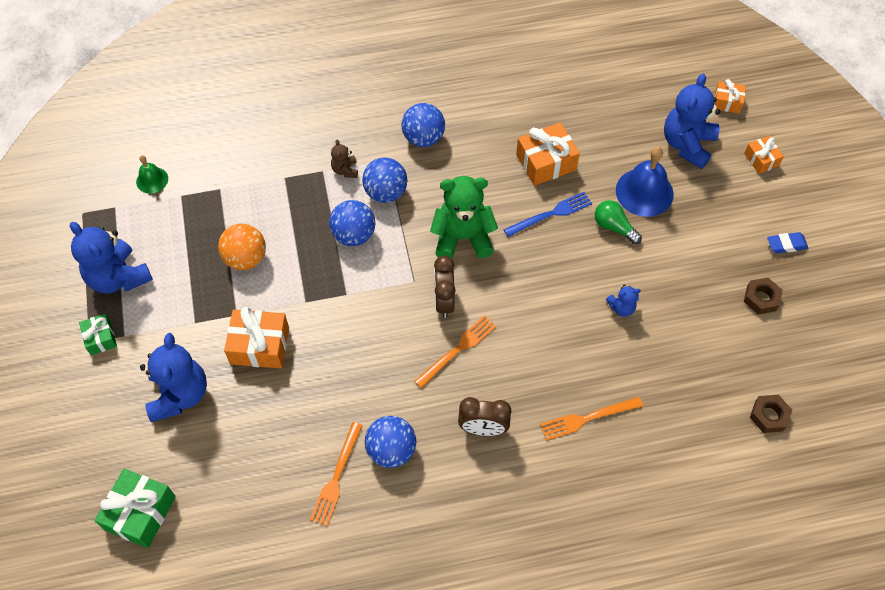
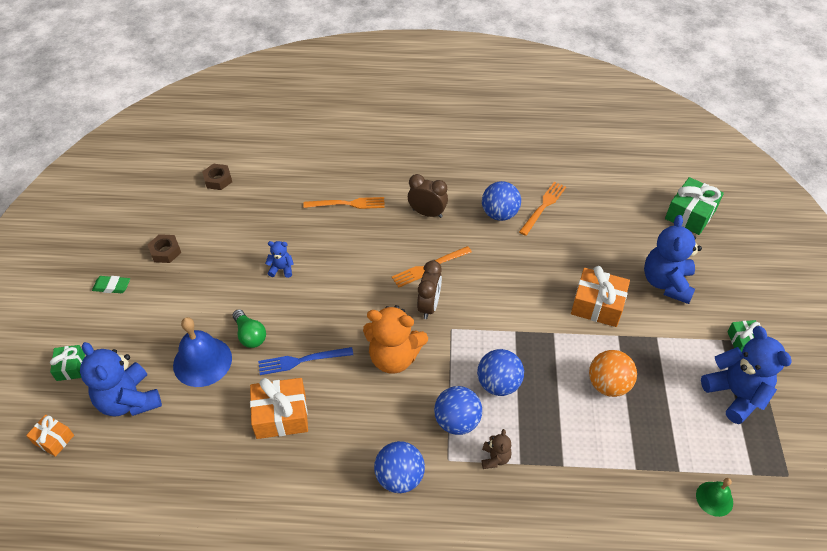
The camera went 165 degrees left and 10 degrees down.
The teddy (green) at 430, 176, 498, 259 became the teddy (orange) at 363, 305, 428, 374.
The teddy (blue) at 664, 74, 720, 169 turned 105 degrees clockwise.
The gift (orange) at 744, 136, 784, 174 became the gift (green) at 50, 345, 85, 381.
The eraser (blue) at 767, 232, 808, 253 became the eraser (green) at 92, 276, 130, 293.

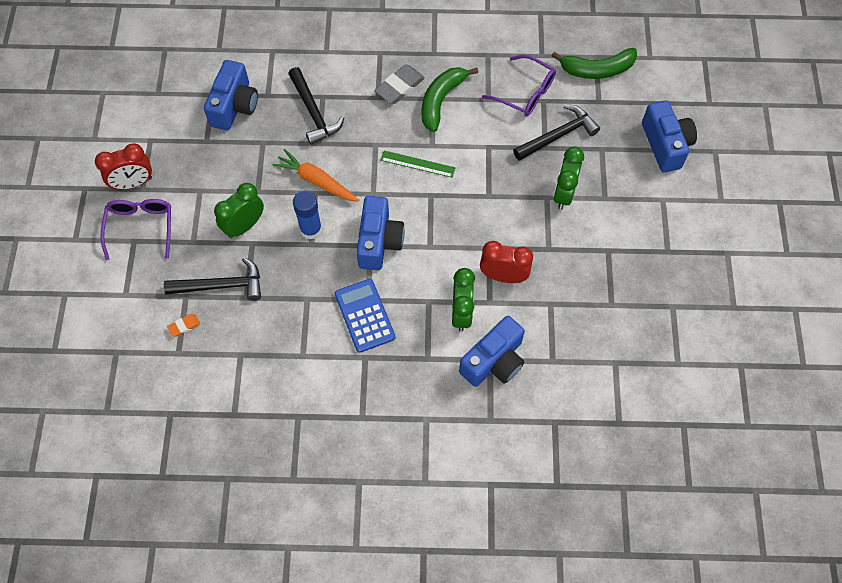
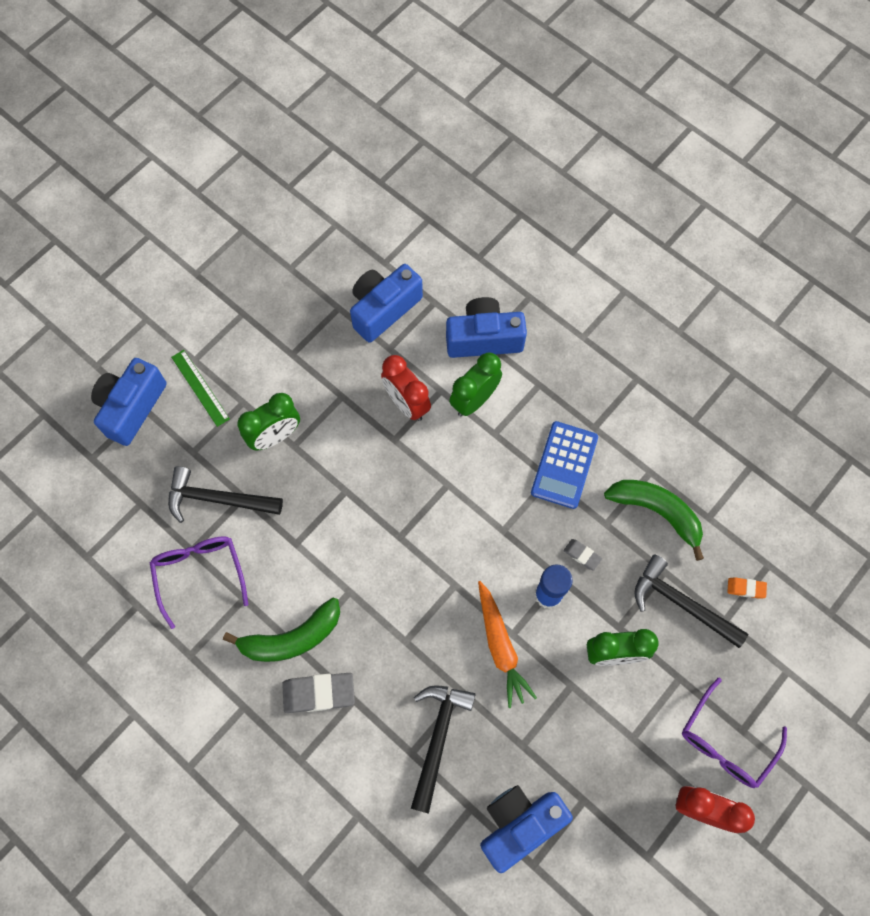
The camera went 140 degrees left and 5 degrees up.
The camera (blue) moved from 356, 196, 405, 270 to 350, 264, 423, 343.
The ruler (green) moved from 381, 151, 455, 178 to 171, 350, 230, 427.
The banana fruit (green) moved from 552, 48, 637, 79 to 604, 480, 704, 561.
The eraser (ash-grey) at 563, 539, 602, 570 appeared.

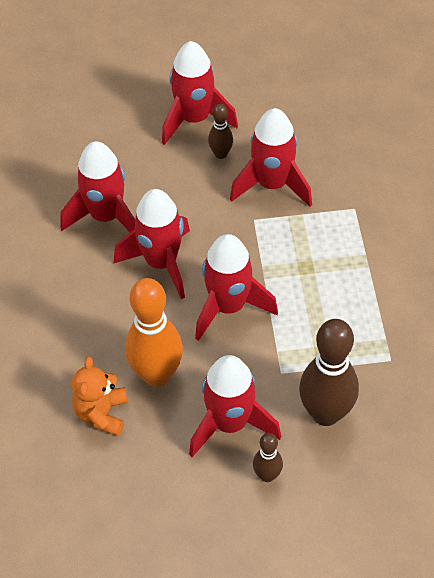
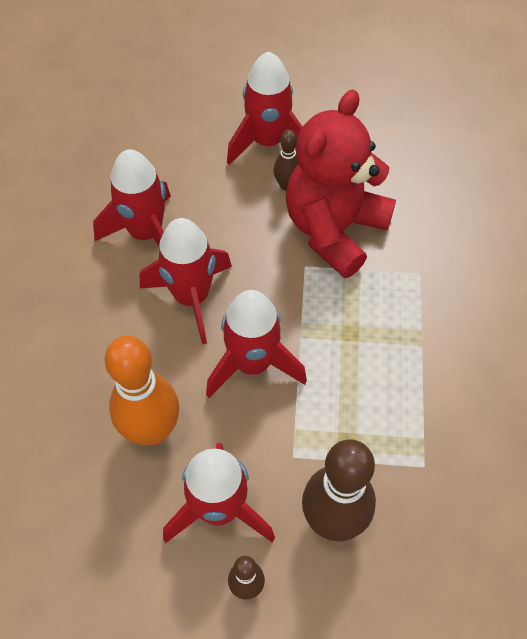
The camera went 10 degrees right and 5 degrees up.
The teddy (orange) at 72, 356, 127, 436 disappeared.
The spaceship (scarlet) at 230, 108, 312, 207 was replaced by the teddy (scarlet) at 285, 90, 396, 278.

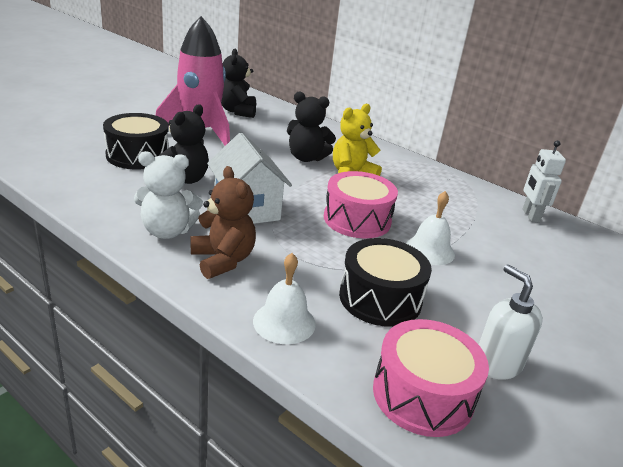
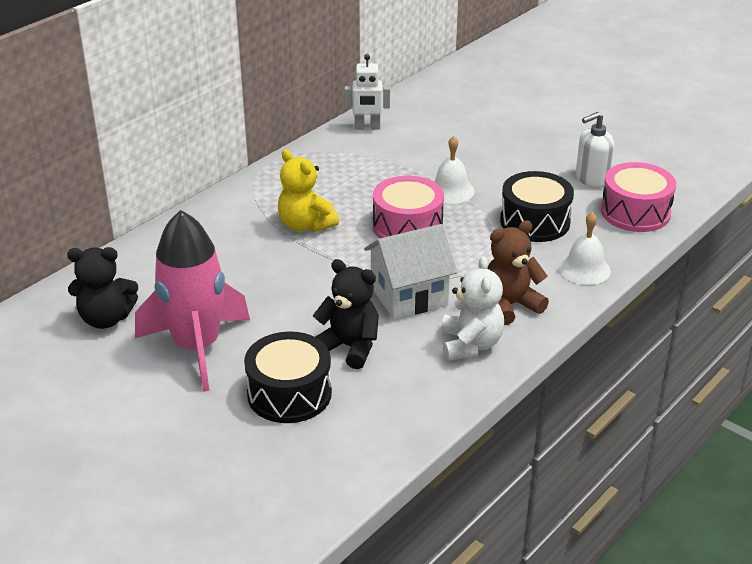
The camera went 85 degrees left and 5 degrees up.
The teddy (black) at 287, 92, 336, 162 disappeared.

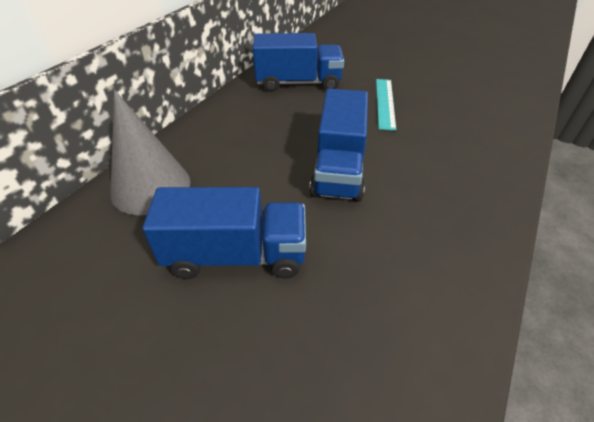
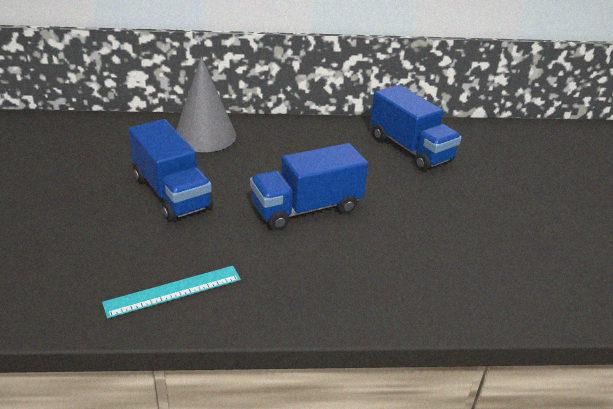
The camera went 55 degrees right and 10 degrees down.
The ruler (turquoise) moved from 376, 79, 396, 131 to 102, 266, 241, 318.

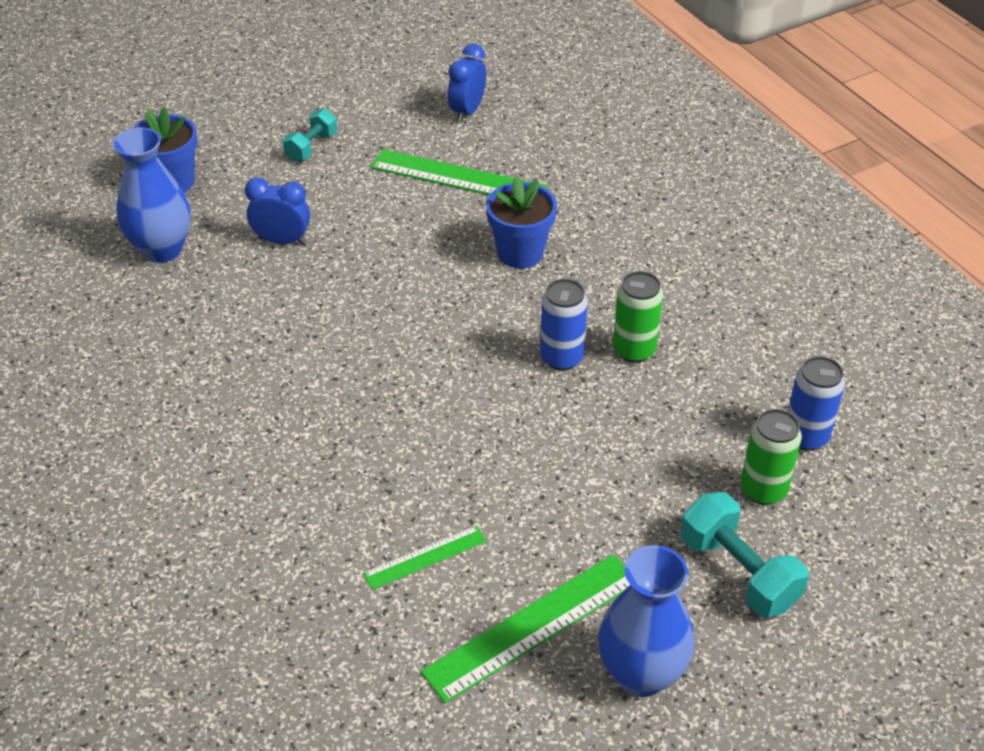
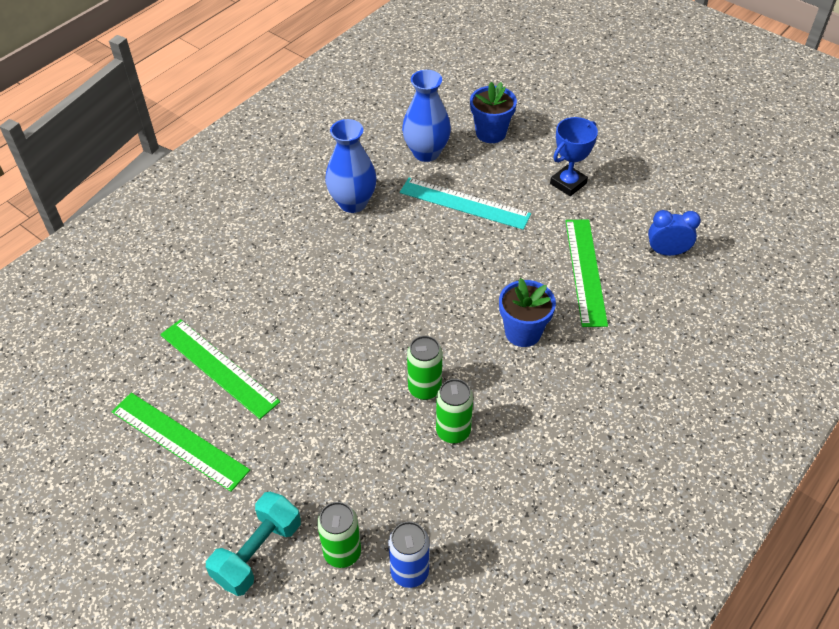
The camera went 70 degrees right and 5 degrees up.
The alarm clock (blue) at 245, 177, 310, 245 was replaced by the ruler (turquoise) at 400, 178, 531, 230.
The dumbbell (turquoise) at 283, 109, 337, 162 was replaced by the award cup (blue) at 550, 117, 598, 196.
The ruler (green) at 363, 525, 487, 590 changed to 1.83 times the size.
The soda can (blue) at 540, 279, 588, 371 became the soda can (green) at 407, 336, 442, 400.
The vase (blue) moved from 598, 545, 695, 697 to 325, 119, 377, 213.

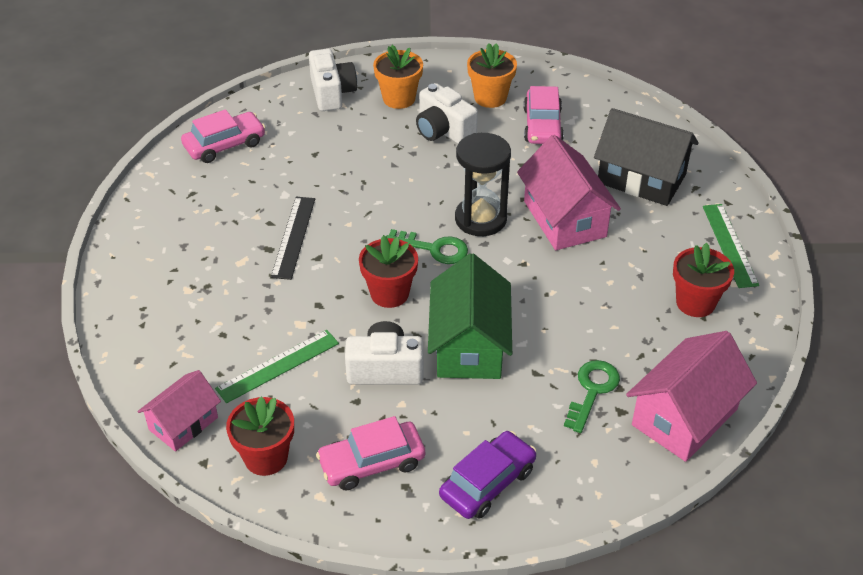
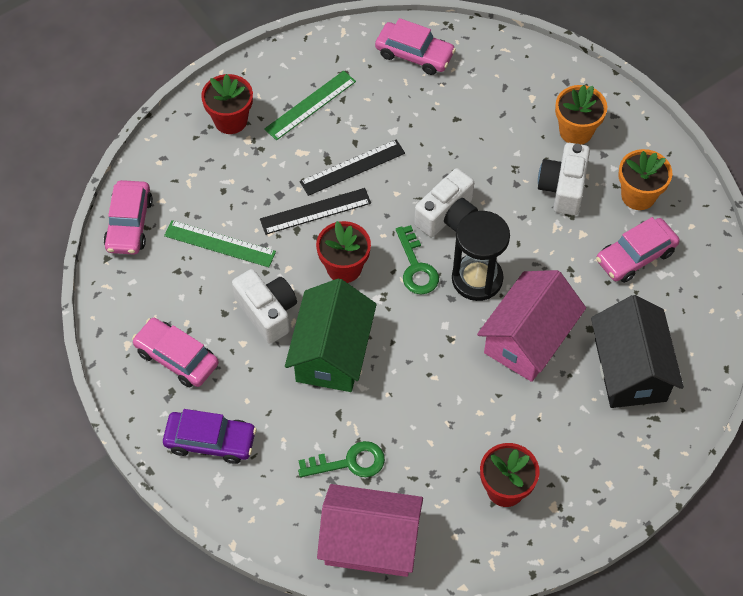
The camera went 55 degrees right and 15 degrees up.
The toy house (rosy) at 138, 370, 221, 451 was replaced by the automobile (rosy) at 104, 180, 153, 255.
The plant pot (scarlet) moved from 226, 396, 294, 476 to 201, 74, 253, 134.
The camera (pure white) moved from 309, 49, 357, 111 to 414, 168, 478, 237.
The toy house (green) at 428, 253, 512, 379 turned 45 degrees counterclockwise.
The ruler (green) moved from 703, 204, 759, 288 to 264, 71, 356, 140.
The ruler (black) at 260, 188, 371, 235 appeared.

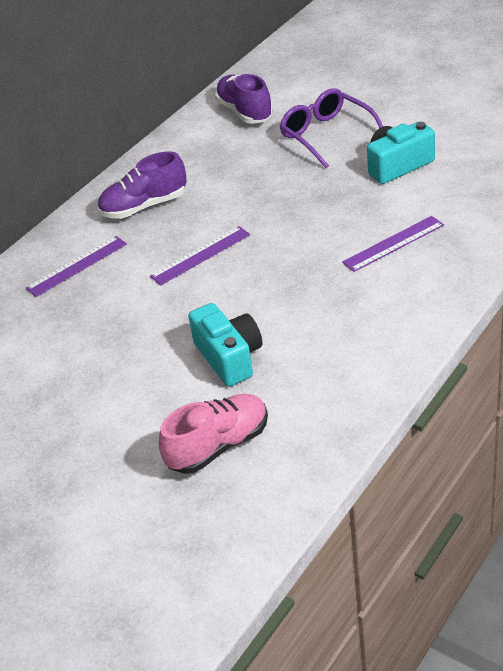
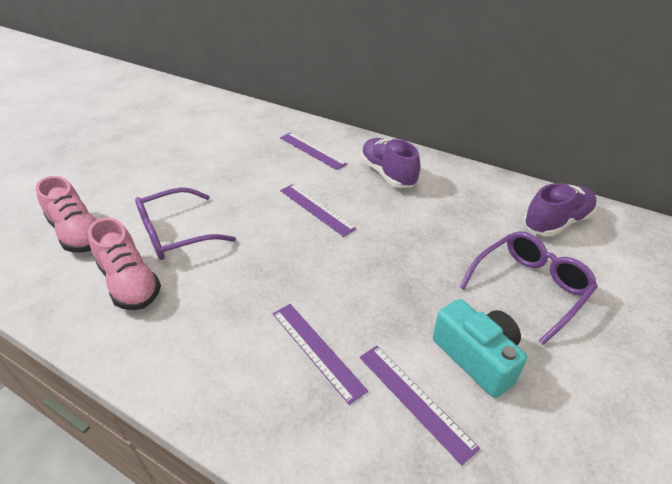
The camera went 80 degrees right and 0 degrees up.
The camera (turquoise) at 188, 303, 263, 387 was replaced by the spectacles (royal purple) at 135, 187, 236, 260.
The sneaker (rosy) at 88, 218, 161, 310 appeared.
The ruler (royal purple) at 360, 346, 480, 465 appeared.

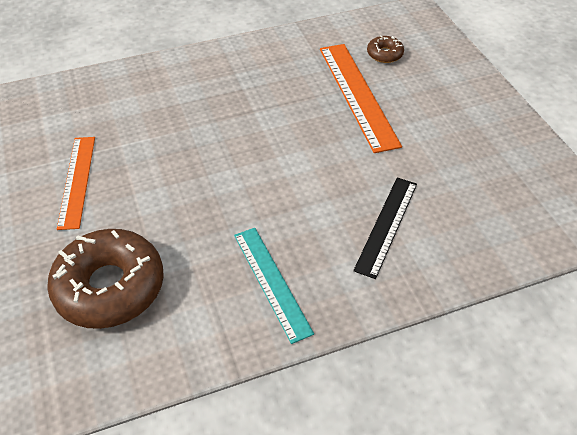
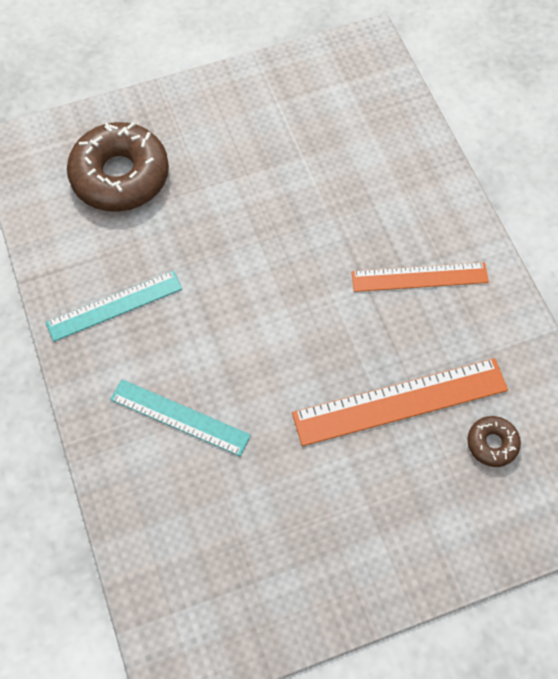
The camera went 90 degrees right and 15 degrees up.
The ruler (orange) moved from 57, 137, 95, 230 to 351, 262, 489, 292.
The ruler (black) at 353, 177, 417, 279 became the ruler (turquoise) at 110, 379, 251, 456.

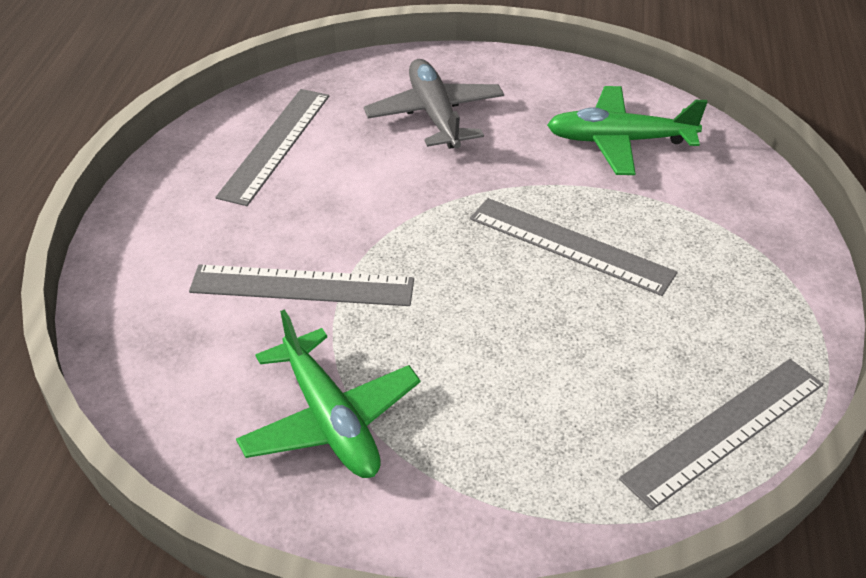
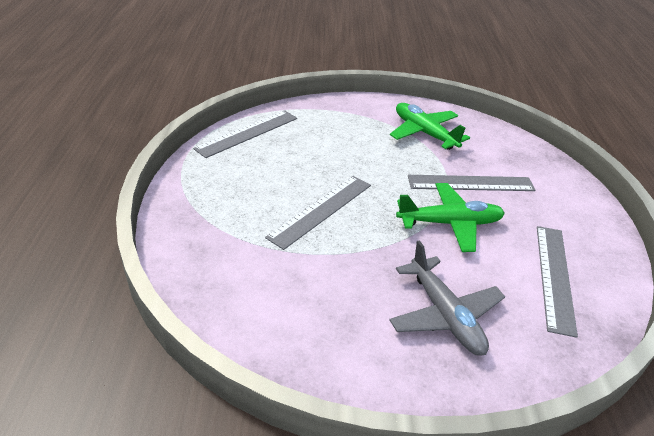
The camera went 170 degrees right and 5 degrees down.
The ruler (ash-grey) at 470, 198, 677, 296 turned 75 degrees counterclockwise.
The plane (green) moved from 547, 86, 707, 175 to 396, 183, 505, 252.

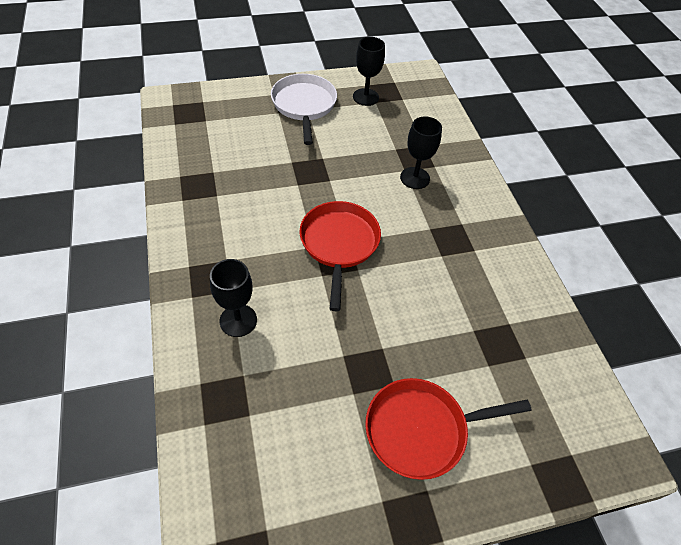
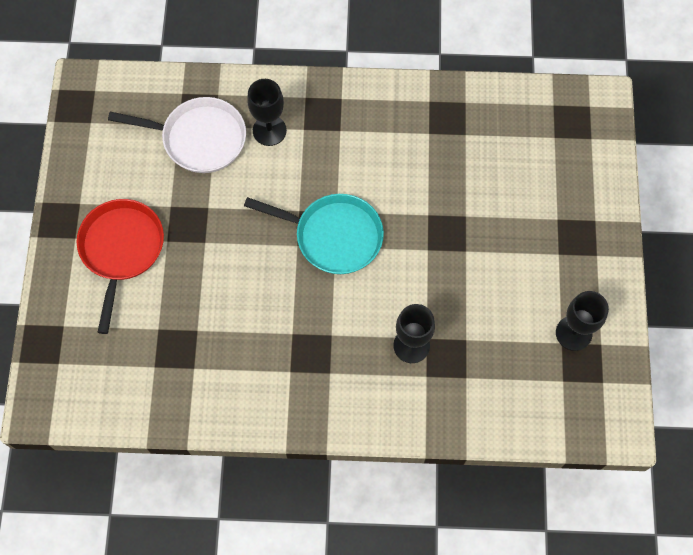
The camera went 110 degrees right and 15 degrees up.
The frying pan (pure white) moved from 271, 74, 337, 145 to 108, 97, 246, 173.
The frying pan (scarlet) at 300, 201, 381, 311 became the frying pan (turquoise) at 244, 194, 384, 274.

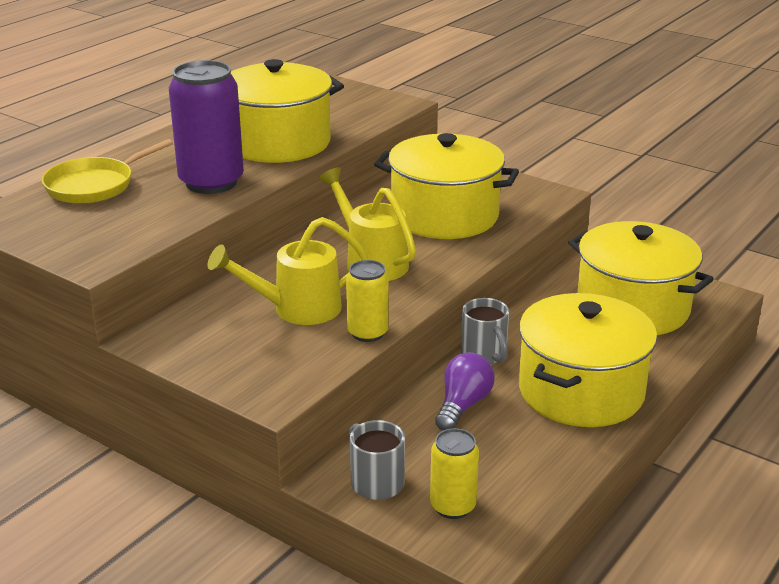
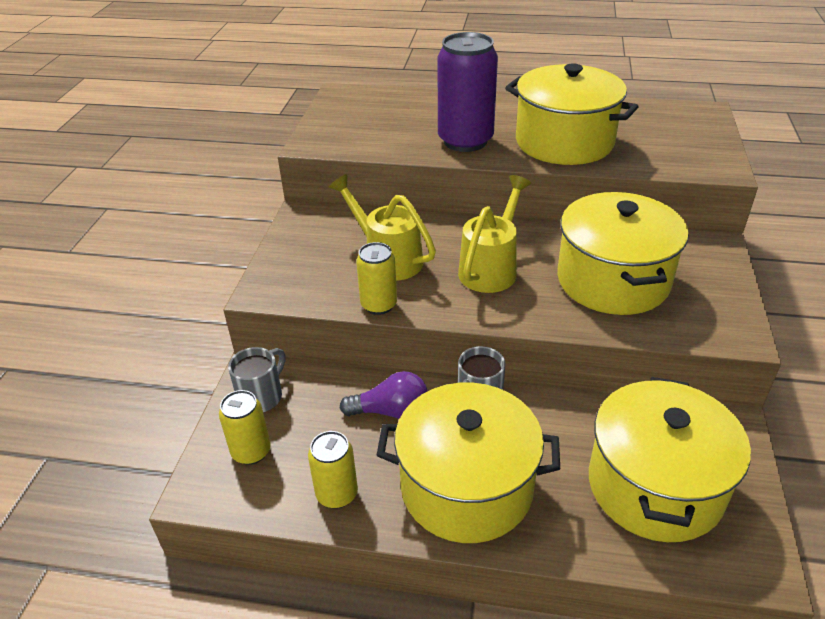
The camera went 65 degrees right and 10 degrees up.
The frying pan (bright yellow) at 42, 139, 173, 204 disappeared.
The soda can (bright yellow) at 308, 431, 358, 509 appeared.

